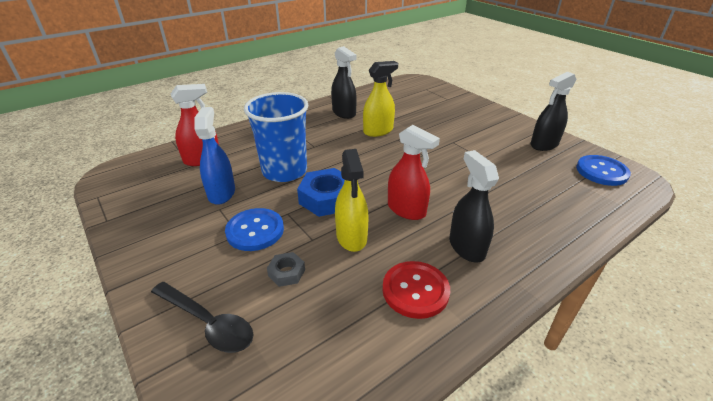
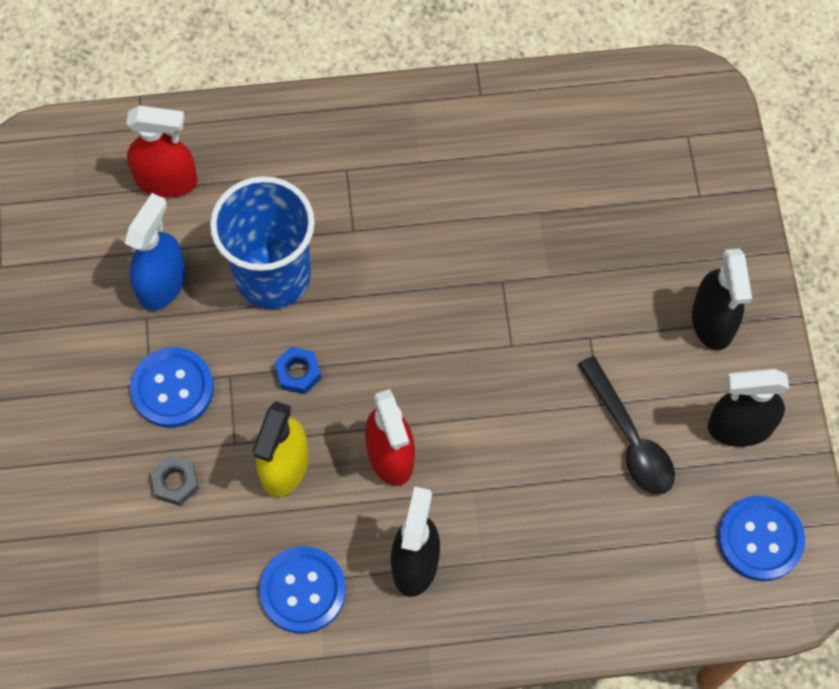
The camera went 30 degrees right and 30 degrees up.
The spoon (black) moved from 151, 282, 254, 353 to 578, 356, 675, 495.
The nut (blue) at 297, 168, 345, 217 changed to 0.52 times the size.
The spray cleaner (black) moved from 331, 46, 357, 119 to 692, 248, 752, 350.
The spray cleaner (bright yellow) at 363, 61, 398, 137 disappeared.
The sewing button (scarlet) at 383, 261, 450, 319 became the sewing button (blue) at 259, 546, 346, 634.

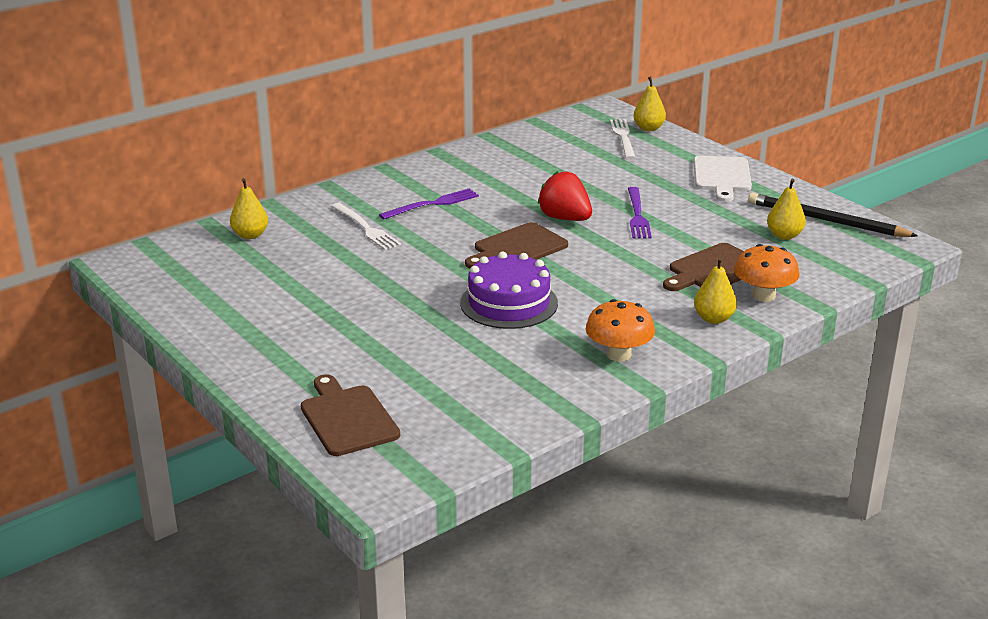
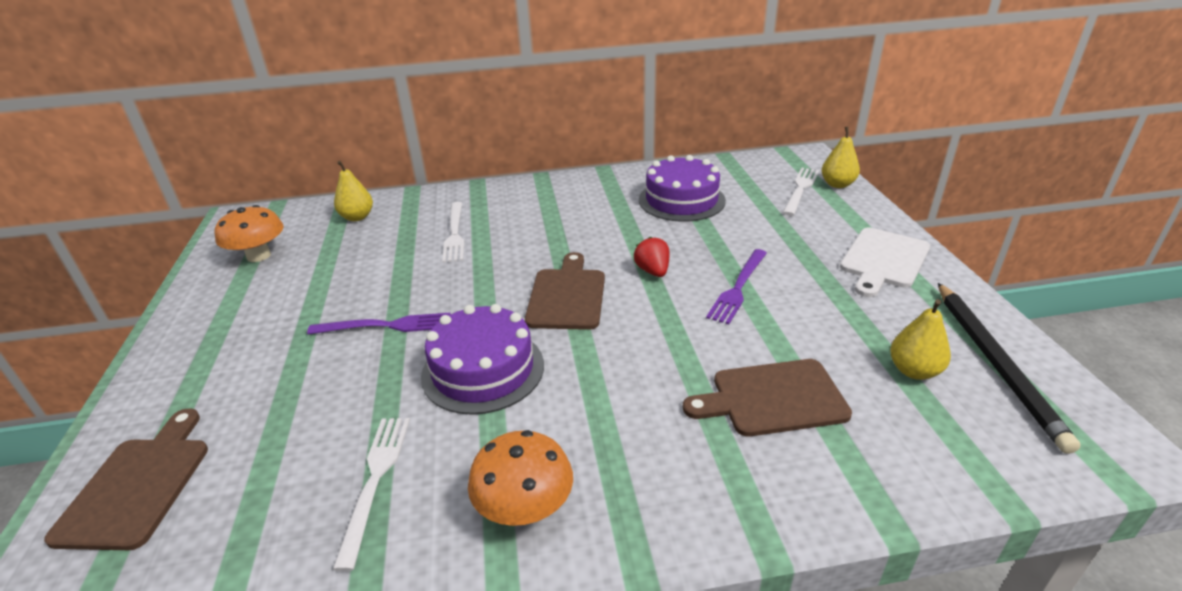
The camera went 30 degrees right and 5 degrees up.
The dinner fork (royal purple) moved from 379, 189, 479, 219 to 307, 313, 451, 335.
The chopping board (brown) at 465, 222, 568, 268 turned 105 degrees clockwise.
The berry (scarlet) at 538, 171, 592, 221 changed to 0.63 times the size.
The toy pear (bright yellow) at 694, 258, 737, 324 disappeared.
The mushroom (orange) moved from 734, 244, 799, 302 to 215, 205, 284, 262.
The pencil (black) at 748, 193, 918, 237 turned 150 degrees counterclockwise.
The dinner fork (pure white) at 333, 418, 410, 571 appeared.
The cake (royal purple) at 639, 155, 726, 222 appeared.

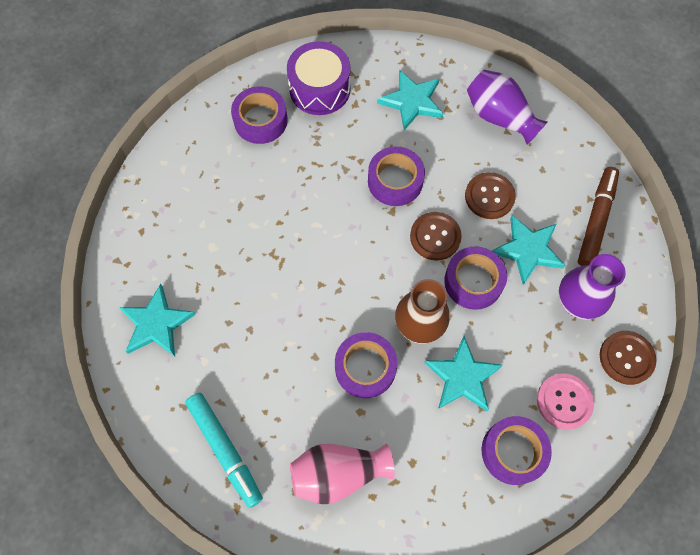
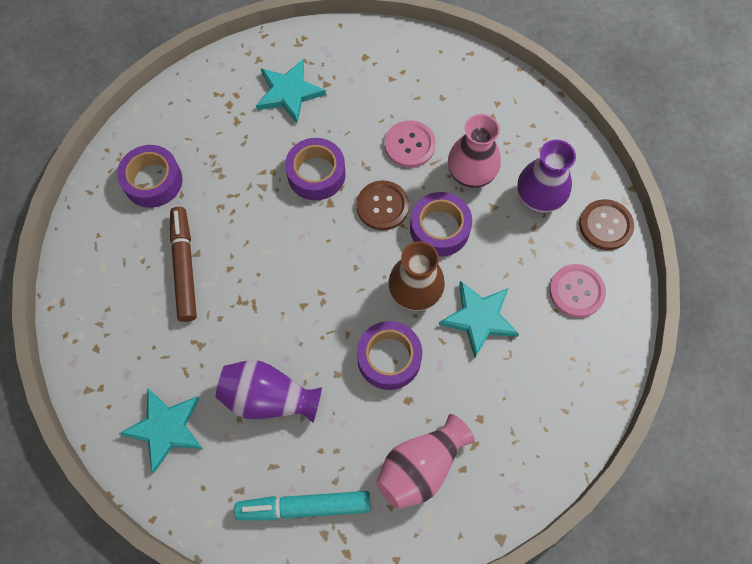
The camera went 30 degrees left and 0 degrees up.
The felt pen (turquoise) at 185, 393, 263, 508 turned 150 degrees clockwise.
The snare drum (royal purple) at 287, 41, 351, 115 disappeared.
The sewing button (brown) at 465, 172, 516, 219 became the sewing button (rosy) at 385, 120, 436, 168.
The vase (royal purple) moved from 467, 69, 548, 145 to 215, 360, 322, 423.
The tape (royal purple) at 481, 416, 552, 485 disappeared.
The five-pointed star (turquoise) at 492, 215, 565, 285 was replaced by the vase (rosy) at 448, 114, 501, 188.
The felt pen (brown) moved from 578, 167, 619, 266 to 170, 207, 197, 322.

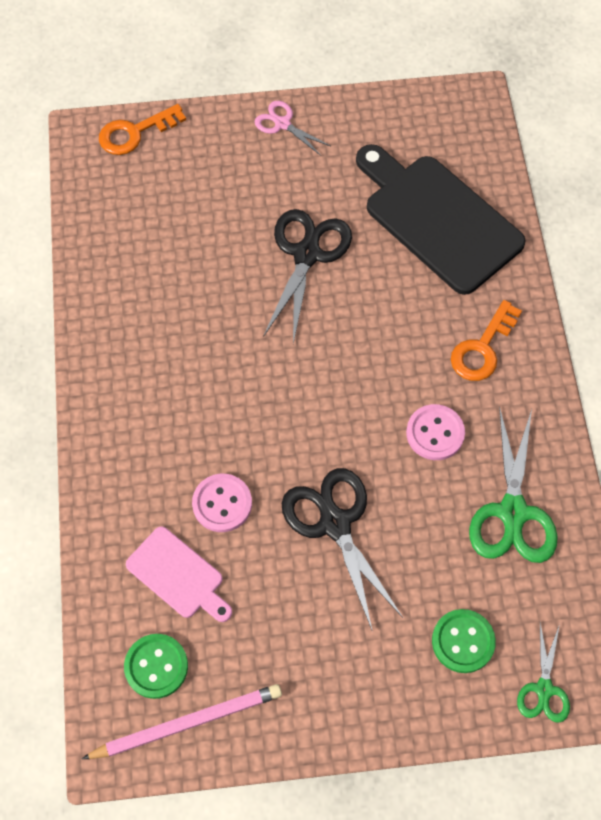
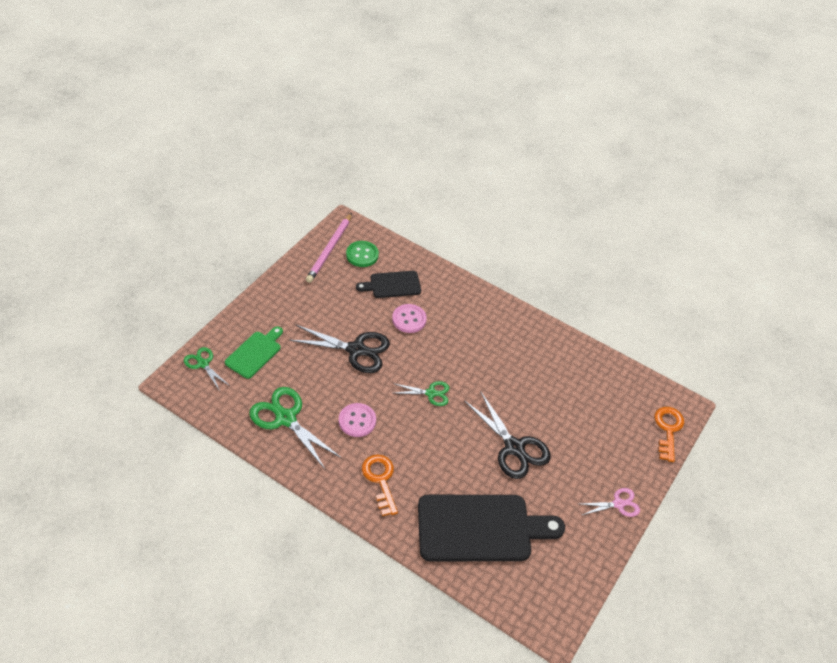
The camera went 125 degrees right and 15 degrees down.
The chopping board (rosy) at 126, 526, 232, 622 became the chopping board (black) at 356, 271, 421, 298.
The sewing button (green) at 432, 609, 496, 673 was replaced by the chopping board (green) at 225, 326, 283, 379.
The shears (green) at 393, 381, 449, 406 appeared.

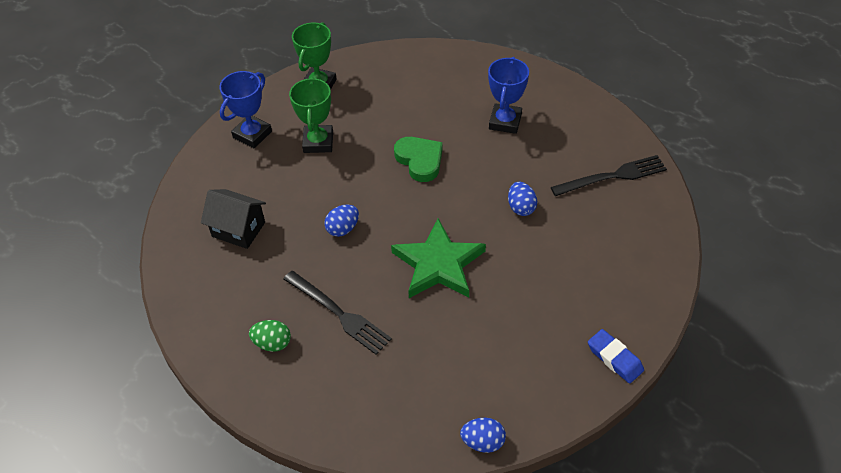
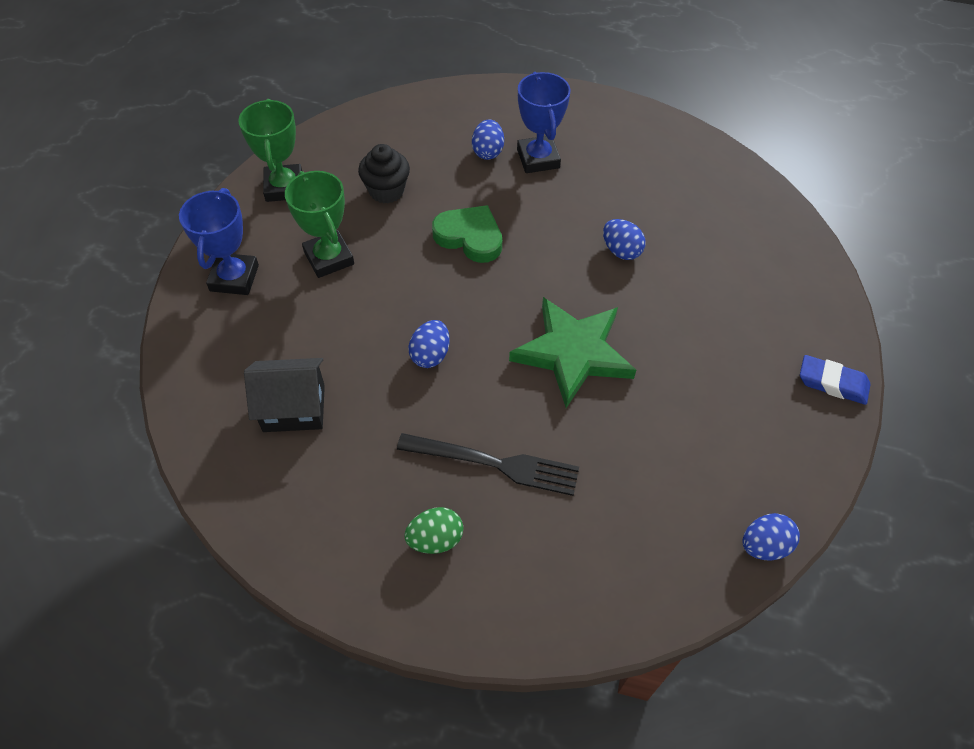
The camera went 30 degrees left and 5 degrees up.
The dinner fork (black) at 551, 155, 667, 196 disappeared.
The cupcake (black) at 358, 144, 410, 203 appeared.
The egg shape (blue) at 472, 119, 504, 160 appeared.

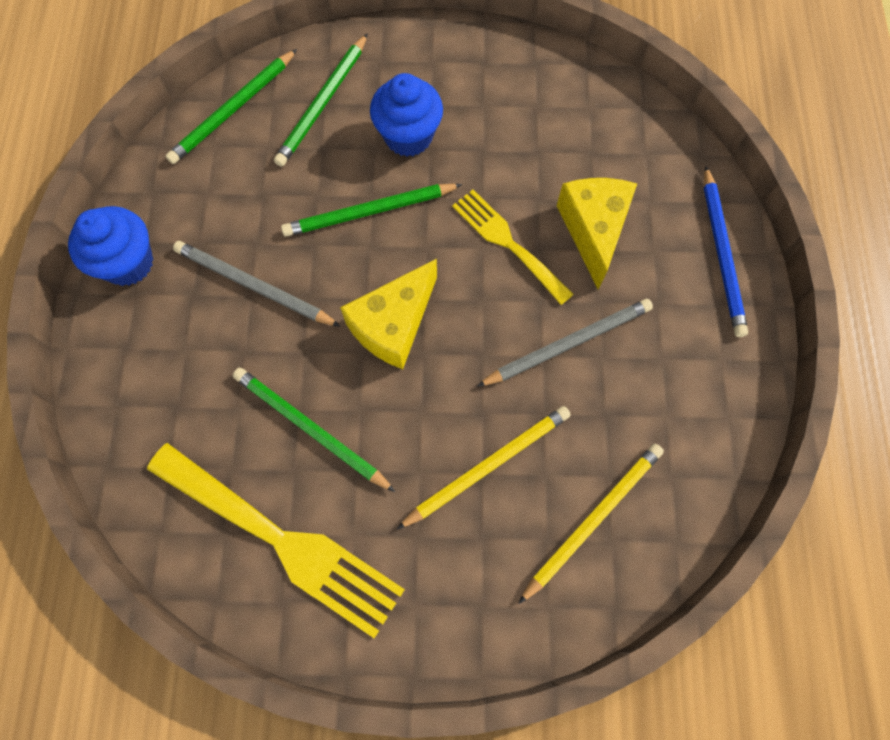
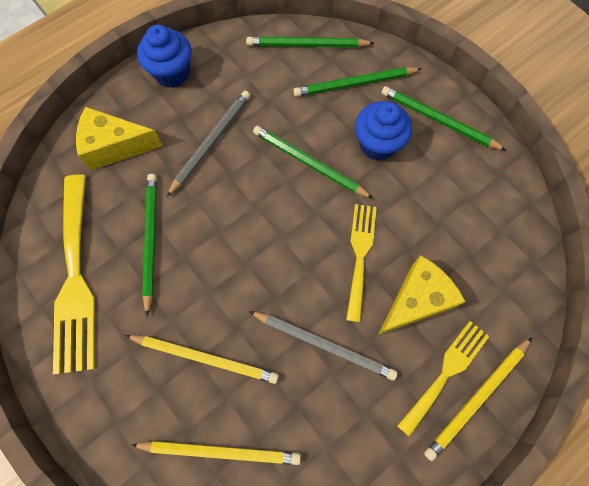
The camera went 50 degrees right and 0 degrees up.
The pencil (ash-grey) at 173, 241, 341, 327 turned 45 degrees clockwise.
The cheese (bright yellow) moved from 340, 259, 437, 369 to 76, 107, 163, 170.
The pencil (blue) at 704, 166, 748, 337 became the pencil (bright yellow) at 424, 337, 532, 461.
The pencil (green) at 381, 86, 507, 151 appeared.
The dinner fork (bright yellow) at 397, 321, 490, 437 appeared.

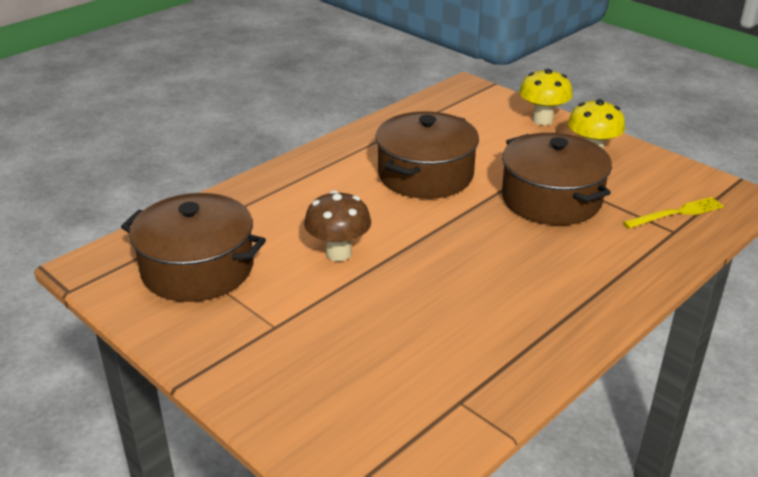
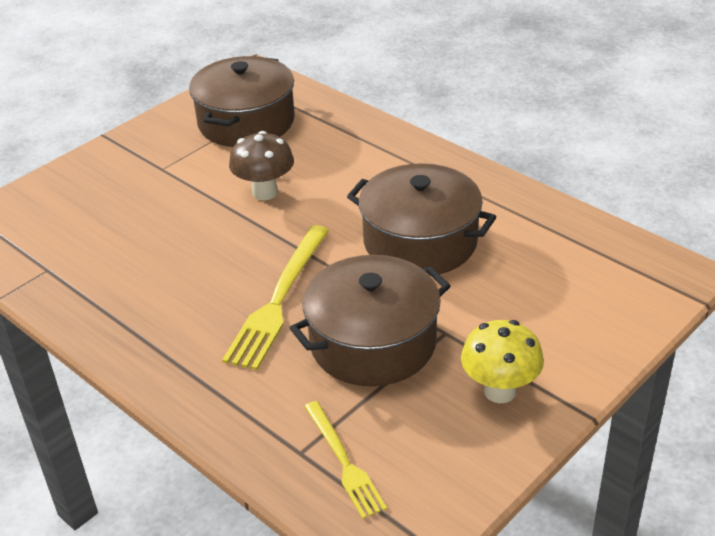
The camera went 90 degrees right and 5 degrees up.
The mushroom (bright yellow) at 519, 69, 573, 125 disappeared.
The dinner fork (bright yellow) at 222, 225, 329, 370 appeared.

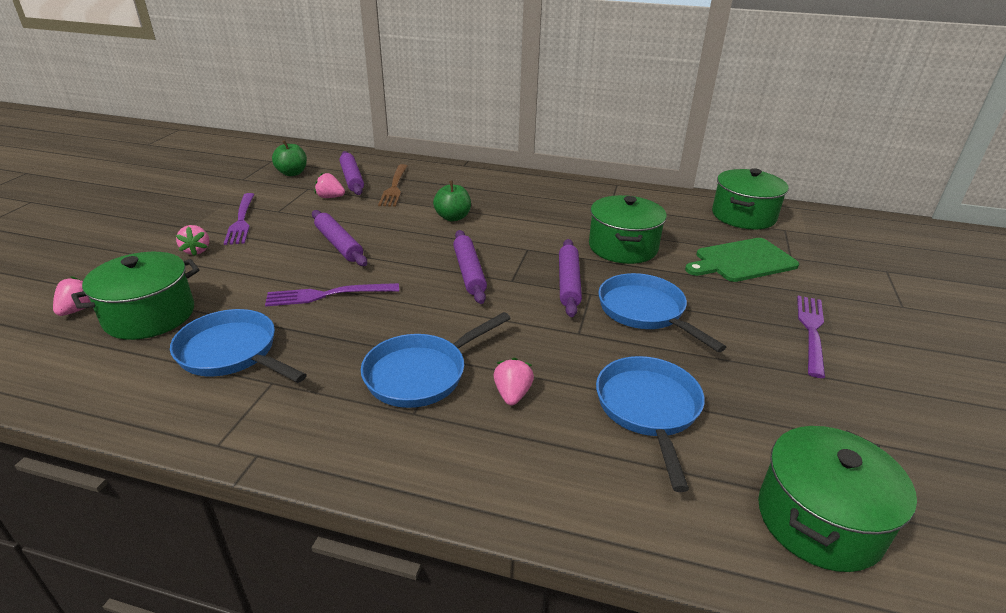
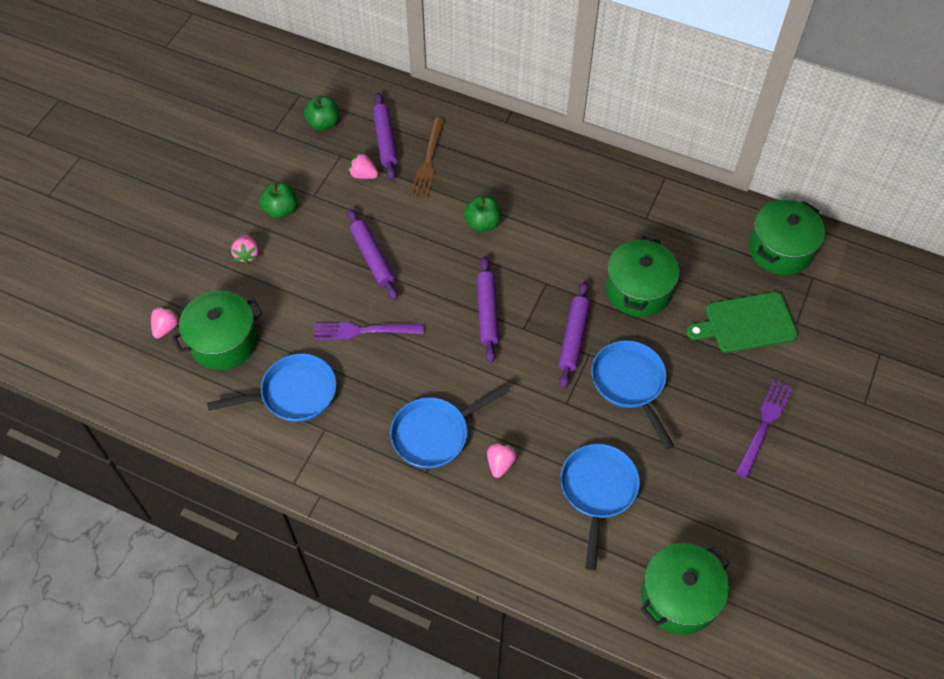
The camera went 10 degrees right and 25 degrees up.
The frying pan (blue) at 170, 309, 307, 383 turned 120 degrees clockwise.
The dinner fork (royal purple) at 224, 193, 255, 245 was replaced by the apple (green) at 260, 182, 297, 219.

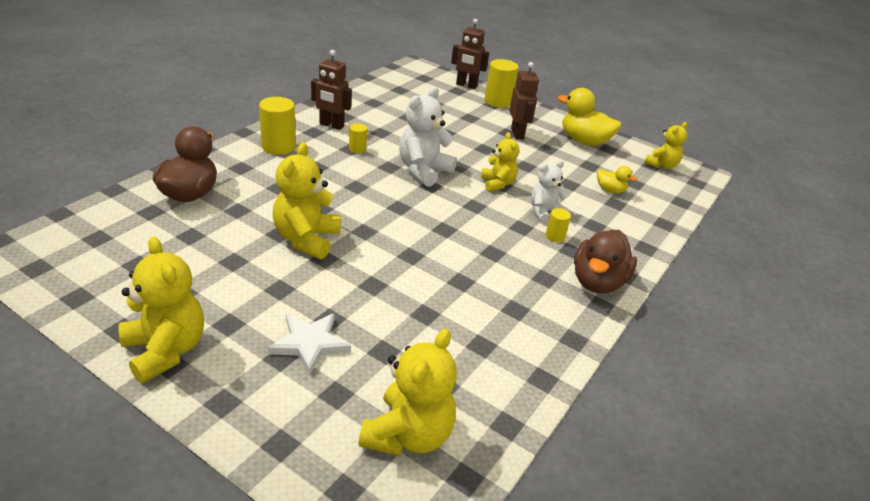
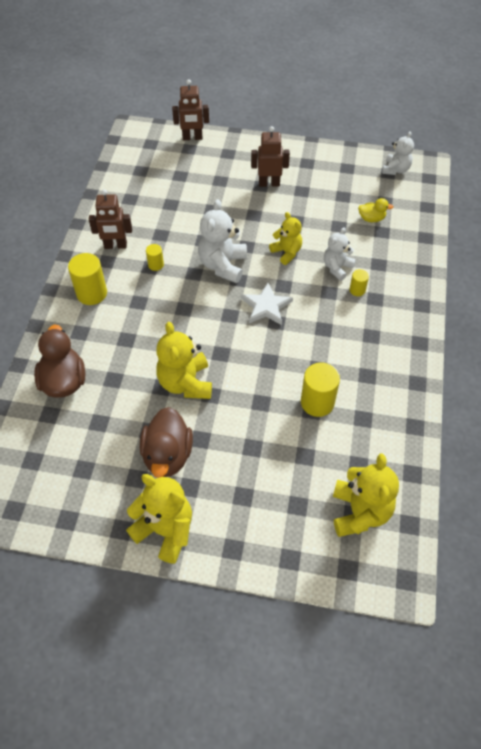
The camera went 20 degrees left and 20 degrees up.
The five-pointed star (pure white) moved from 268, 313, 351, 375 to 241, 283, 293, 325.
The cylinder shape (bright yellow) moved from 485, 59, 519, 108 to 301, 363, 340, 417.
The robot figure (brown) at 509, 62, 539, 139 turned 60 degrees counterclockwise.
The toy duck (bright yellow) at 558, 88, 621, 146 disappeared.
The toy duck (brown) moved from 574, 230, 637, 293 to 140, 407, 193, 478.
The teddy (bright yellow) at 644, 122, 688, 169 became the teddy (pure white) at 382, 131, 414, 175.

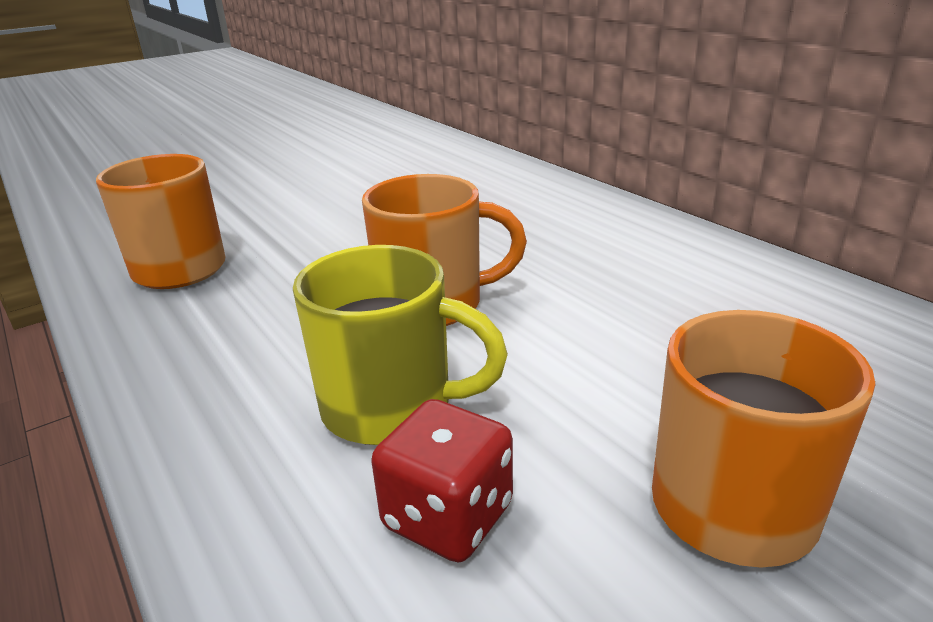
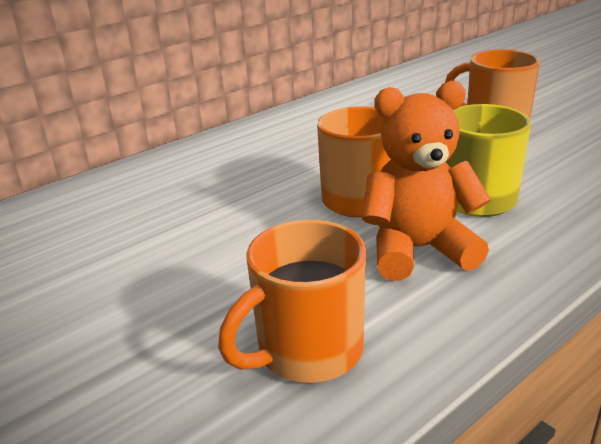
The camera went 95 degrees left and 0 degrees up.
The game die (scarlet) at 371, 399, 513, 562 disappeared.
The teddy (orange) at 362, 81, 491, 281 appeared.

